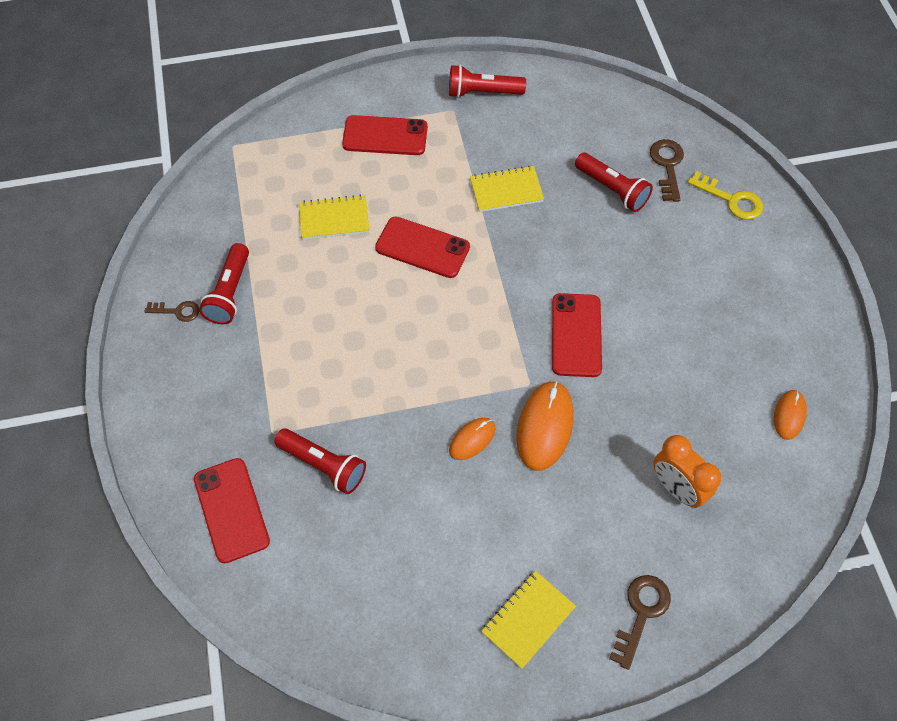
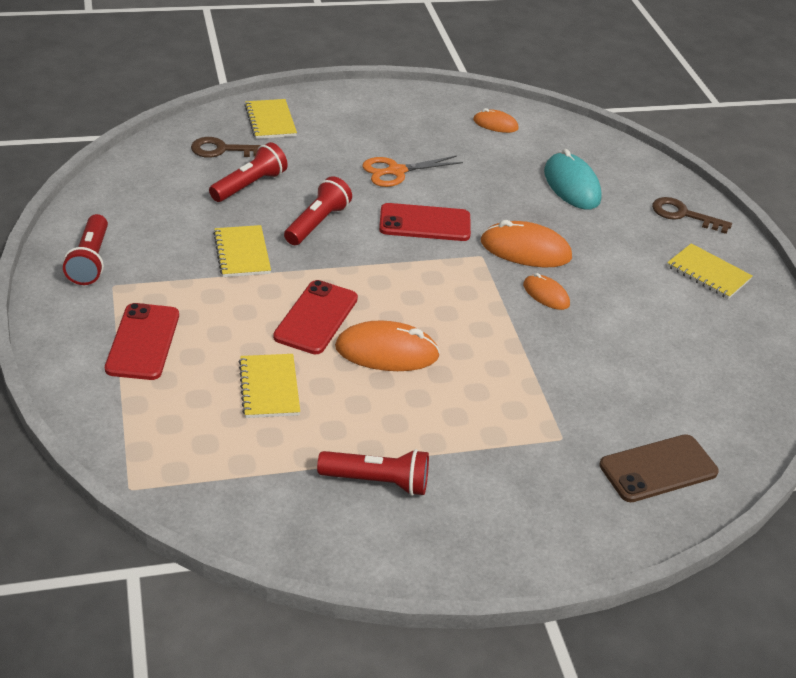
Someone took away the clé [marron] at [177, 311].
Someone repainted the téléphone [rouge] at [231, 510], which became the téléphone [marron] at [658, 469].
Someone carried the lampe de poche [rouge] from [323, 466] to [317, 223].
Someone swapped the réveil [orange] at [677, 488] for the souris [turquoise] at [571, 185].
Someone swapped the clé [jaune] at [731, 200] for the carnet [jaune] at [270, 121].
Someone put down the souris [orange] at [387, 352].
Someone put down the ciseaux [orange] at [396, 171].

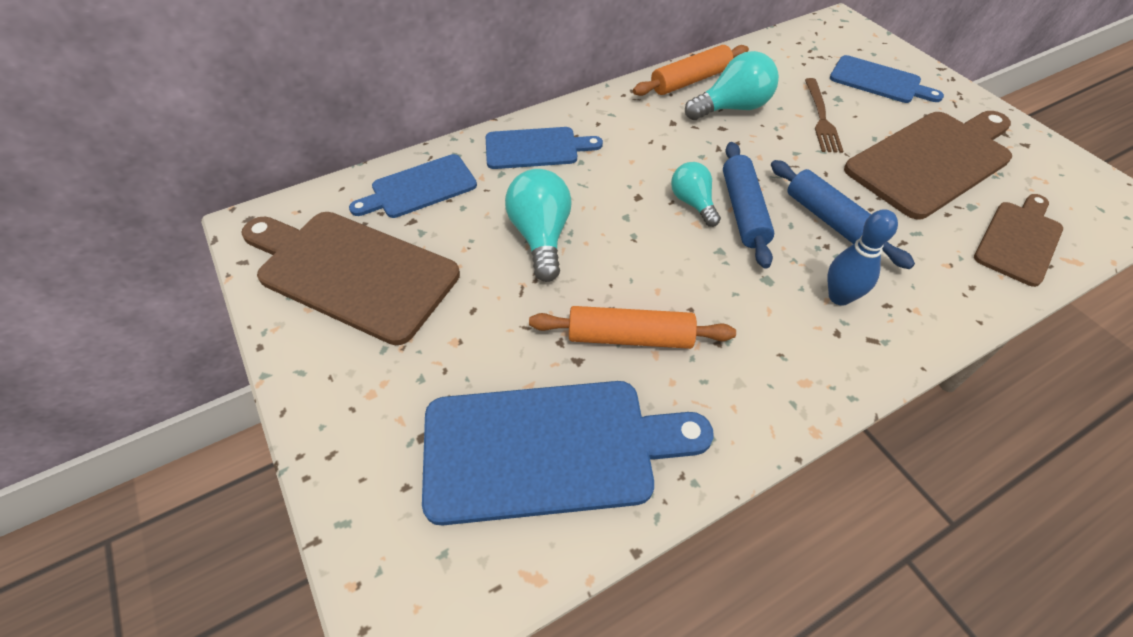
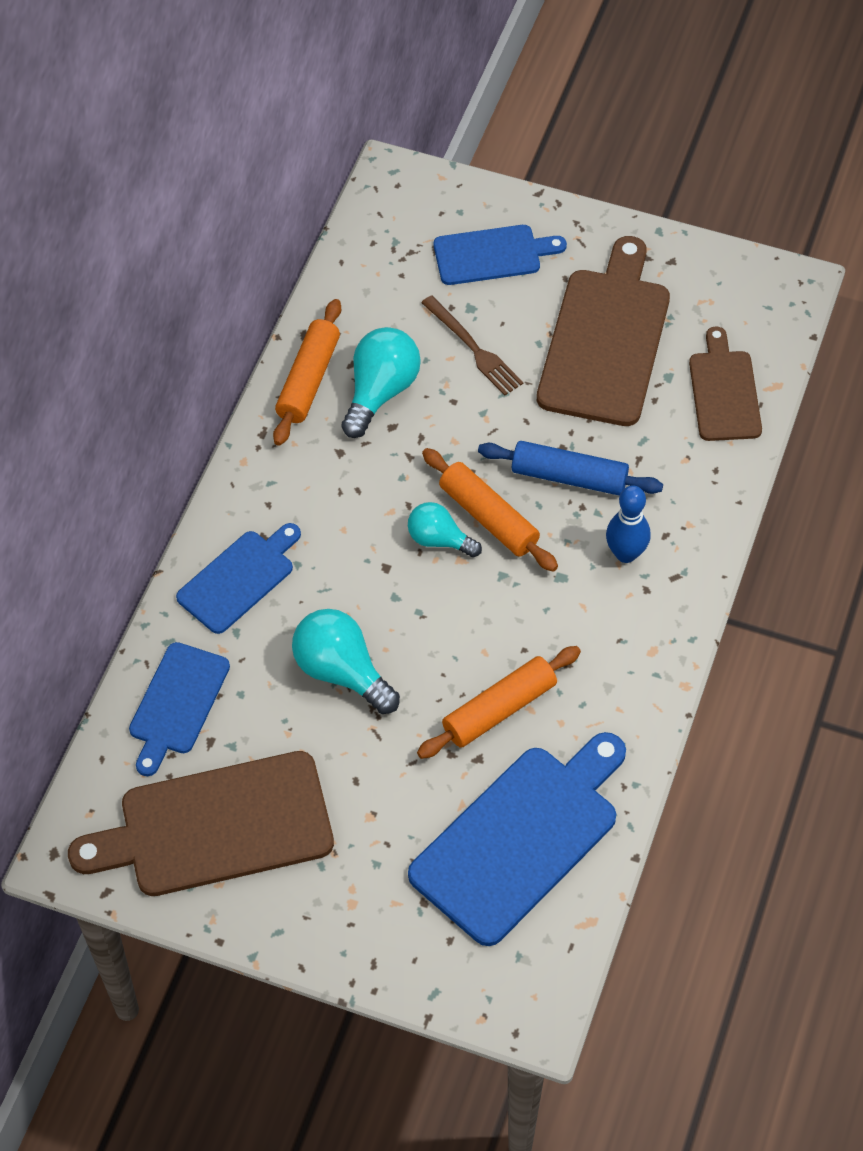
Someone repainted the rouleau à pâtisserie [bleu] at [743, 211], which became the rouleau à pâtisserie [orange] at [488, 518].

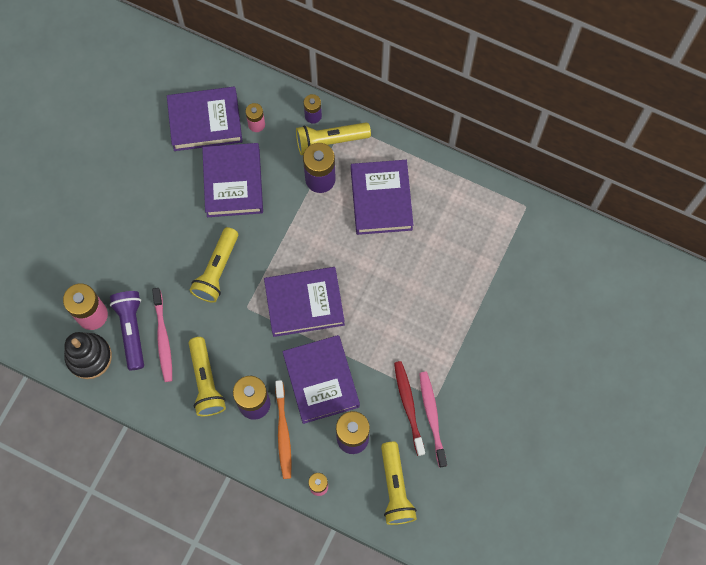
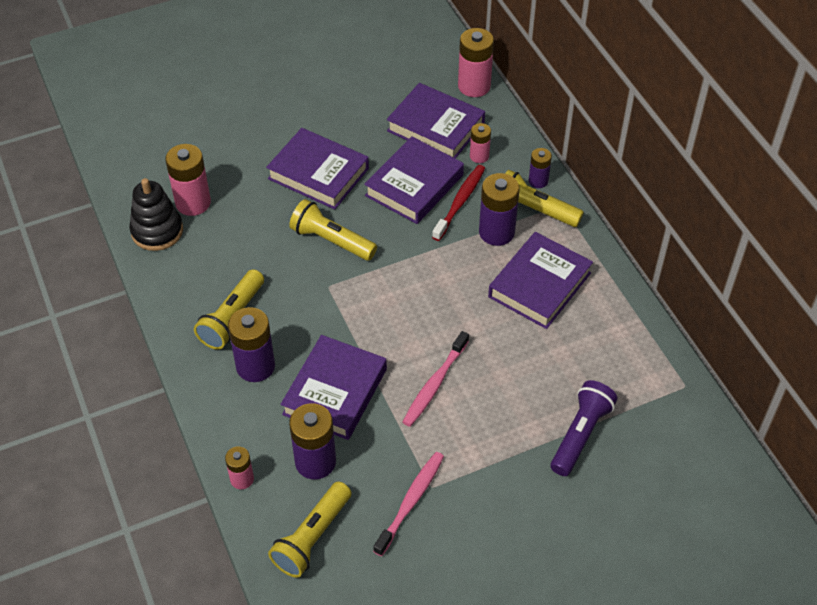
Someone carried the lampe de poche [violet] from [132, 330] to [581, 434].
Someone carried the brosse à dents [rose] from [163, 338] to [434, 384].
Someone rotated the lampe de poche [jaune] at [217, 270] by 60 degrees clockwise.
Someone carried the livre [violet] from [304, 303] to [318, 173].
Someone took away the brosse à dents [orange] at [283, 433].
Someone carried the brosse à dents [rouge] from [408, 406] to [460, 202].
Someone put down the pile [rose] at [474, 86].

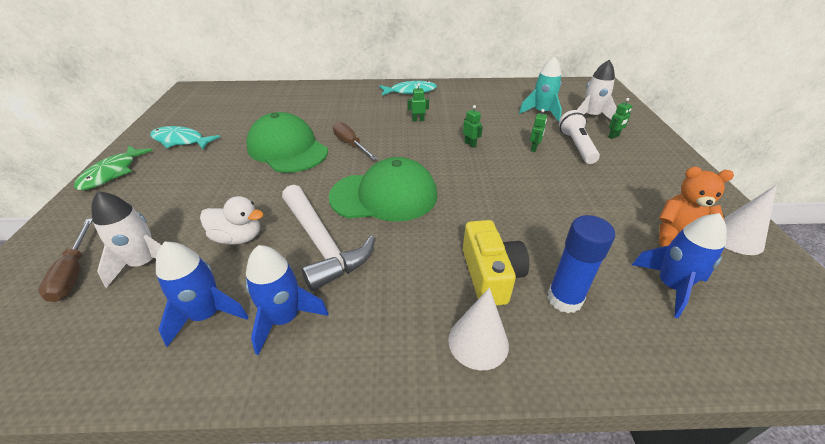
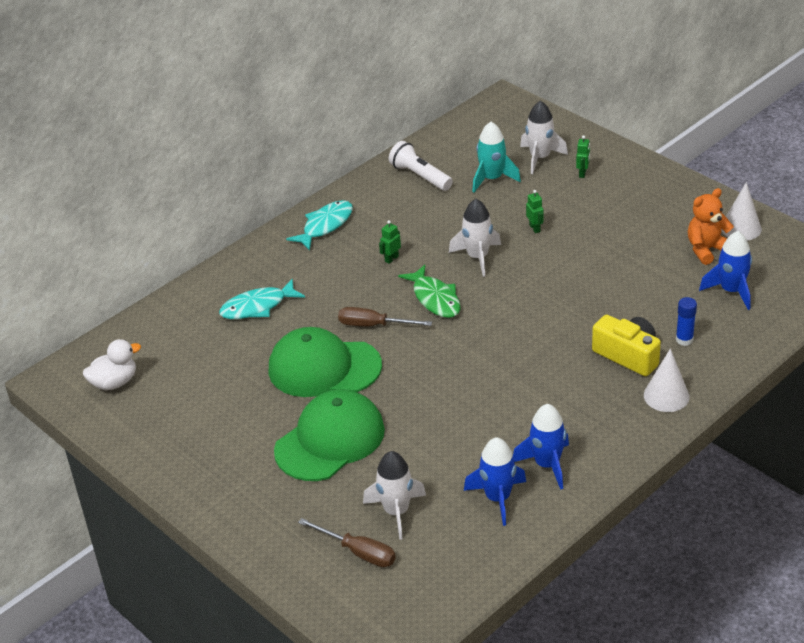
Someone carried the poisson [vert] from [112, 173] to [435, 298].
Someone carried the poisson [turquoise] from [181, 141] to [257, 307].
Someone carried the canard [blanc] from [238, 237] to [114, 382].
Someone took away the marteau [blanc] at [322, 243].
Someone carried the casquette [vert] from [384, 196] to [330, 440].
Someone swapped the robot [vert] at [470, 144] for the fusée [blanc] at [477, 257].
Someone scaled the bâton de colle [bleu] at [564, 299] by 0.64.
Someone carried the lampe de poche [blanc] from [576, 146] to [420, 176].

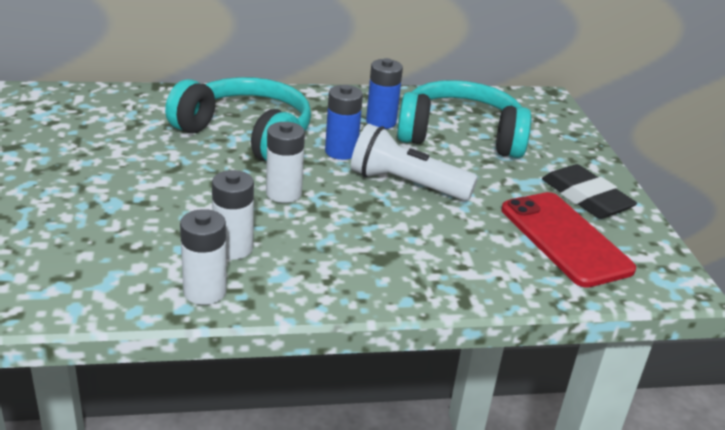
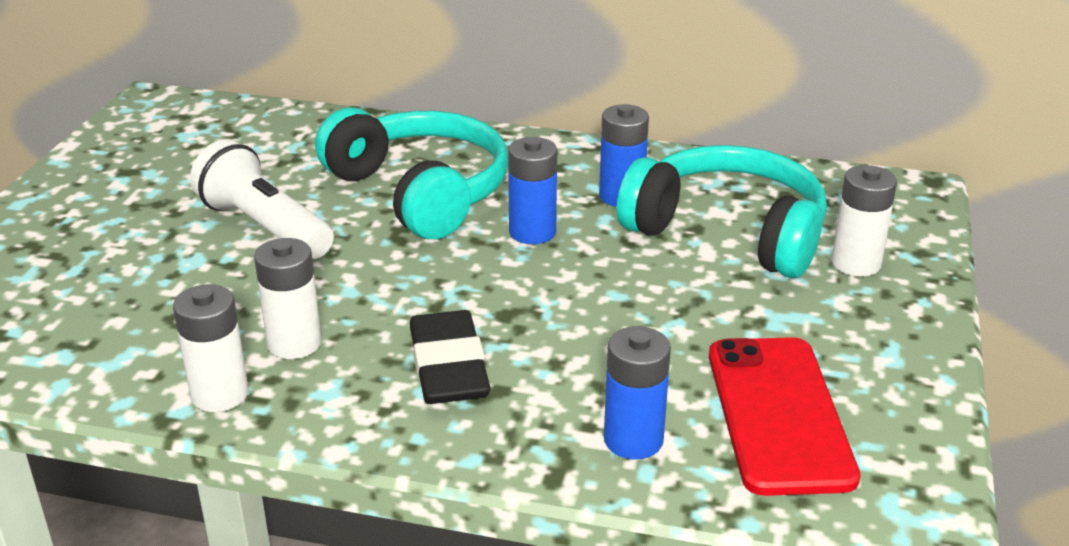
Someone carried the pile [blanc] from [283, 193] to [856, 263].
Someone carried the lampe de poche [blanc] from [406, 184] to [264, 227].
Someone carried the gomme [noir] from [586, 198] to [448, 366].
Someone put down the pile [bleu] at [633, 440].

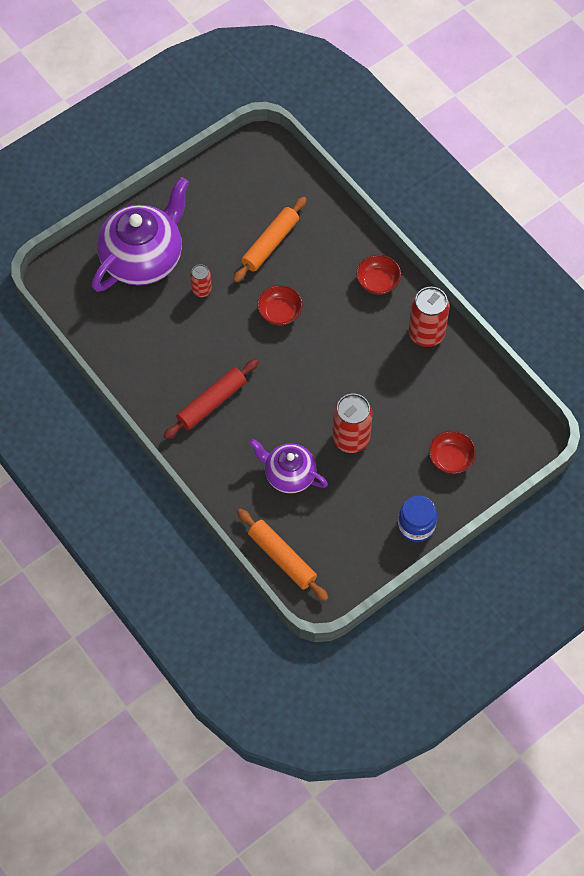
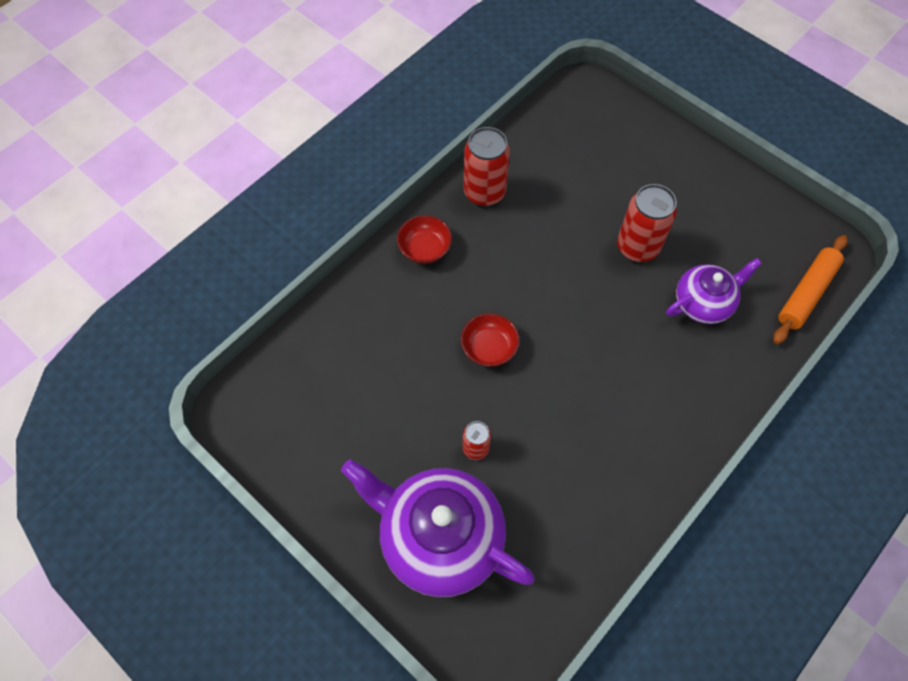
Someone took away the rouleau à pâtisserie [rouge] at [211, 403].
Someone took away the rouleau à pâtisserie [orange] at [270, 244].
Someone rotated the théière [violet] at [288, 475] by 135 degrees counterclockwise.
Someone took away the bocal [bleu] at [416, 526].
Someone took away the bol [rouge] at [450, 459].

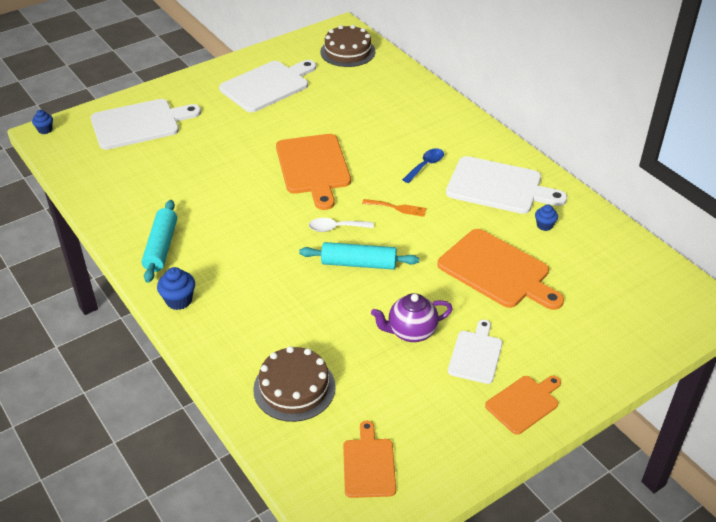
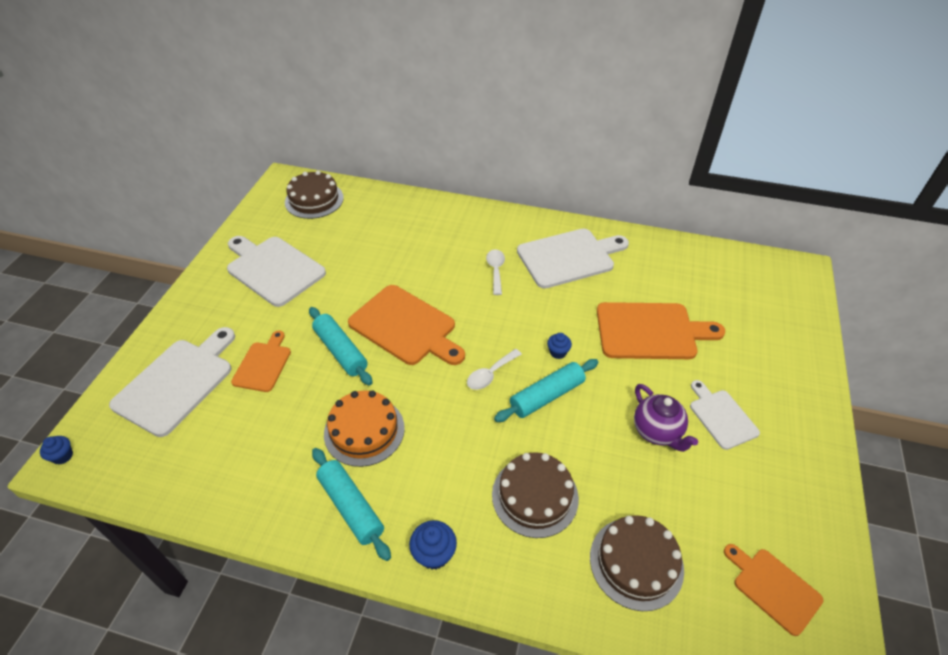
Someone rotated the planche à découper [blanc] at [267, 85] by 60 degrees counterclockwise.
Someone took away the fourchette [orange] at [397, 208].
Someone rotated the théière [violet] at [411, 332] by 60 degrees counterclockwise.
Someone repainted the cuillère [bleu] at [426, 165], which became the cuillère [blanc] at [495, 270].
Someone carried the planche à découper [orange] from [524, 403] to [263, 364].
Someone carried the muffin [bleu] from [544, 225] to [558, 352].
Someone put down the rouleau à pâtisserie [turquoise] at [341, 351].
Someone put down the gâteau [orange] at [364, 430].
Someone put down the gâteau [marron] at [535, 496].

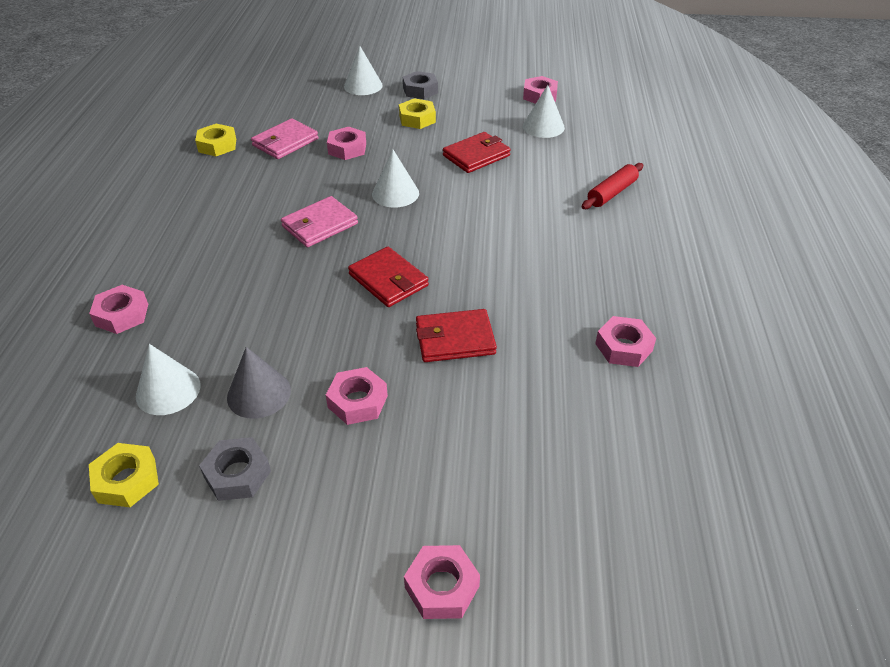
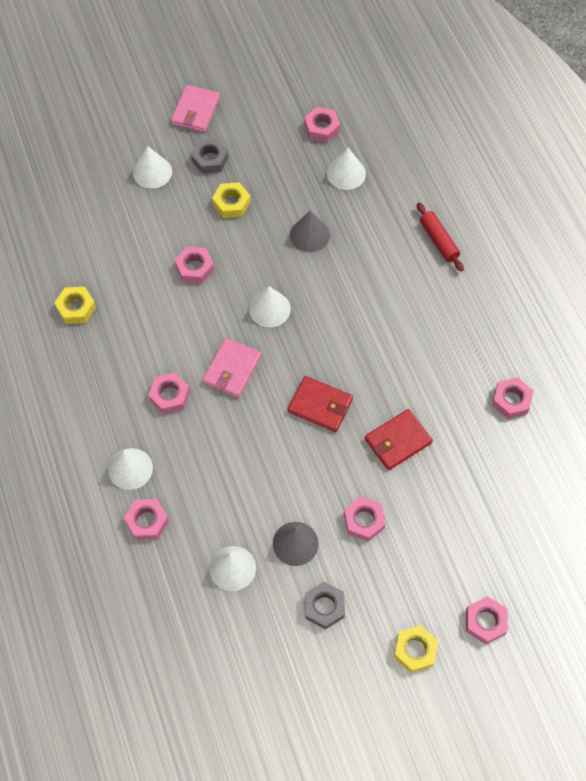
Someone carried the écrou [jaune] from [127, 480] to [415, 650].
Someone carried the portefeuille [rose] from [285, 142] to [195, 111].
Someone swapped the portefeuille [rouge] at [476, 156] for the cône [gris] at [309, 235].
Someone rotated the rouleau à pâtisserie [rouge] at [611, 193] by 45 degrees counterclockwise.
Someone put down the cône [blanc] at [130, 468].
Someone put down the écrou [rose] at [170, 395].

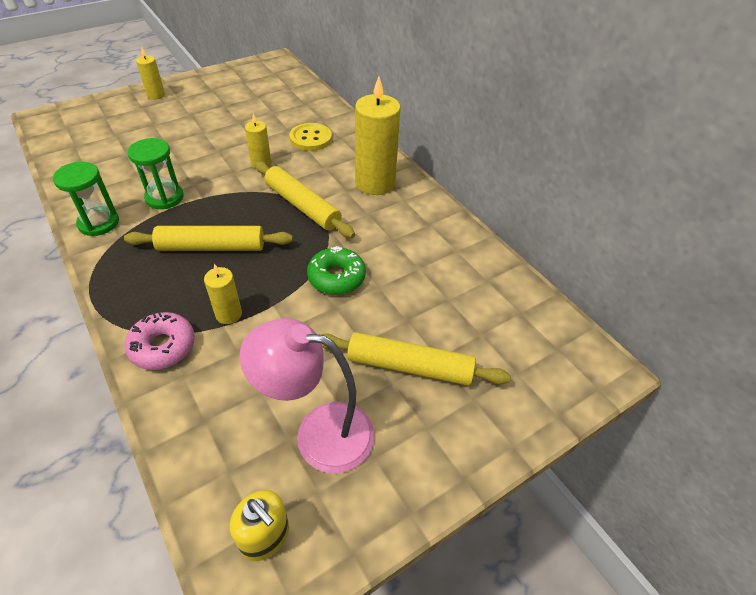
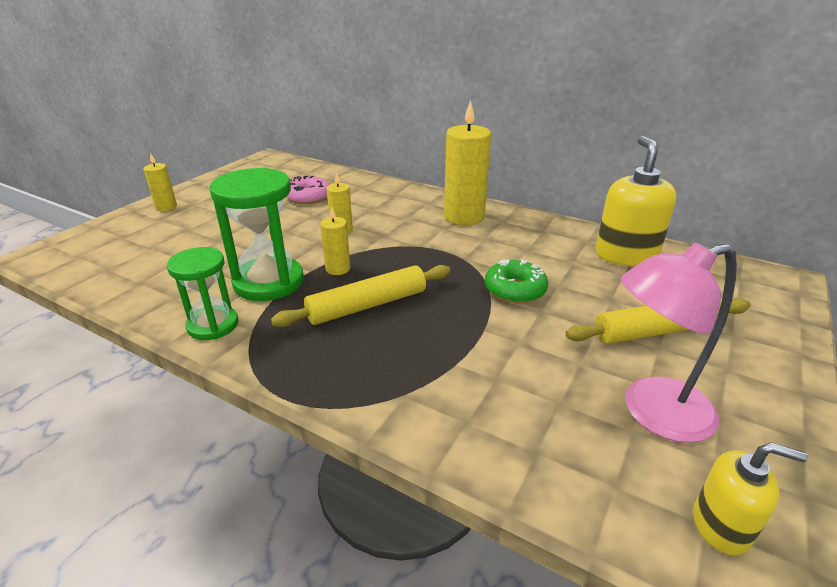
Someone carried the beignet [rose] from [163, 346] to [308, 197].
Someone scaled the sablier [vert] at [164, 197] by 1.57.
Someone carried the bougie [jaune] from [229, 314] to [338, 269].
Someone took away the rouleau à pâtisserie [jaune] at [302, 206].
Someone took away the bouton [jaune] at [311, 138].
Someone put down the distributeur de savon [jaune] at [626, 255].

